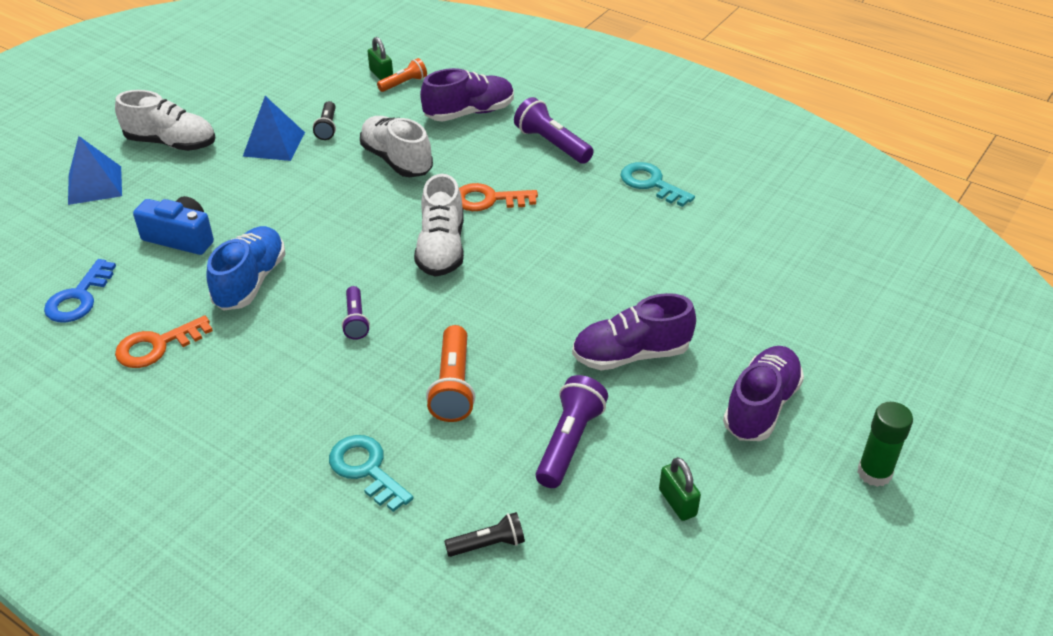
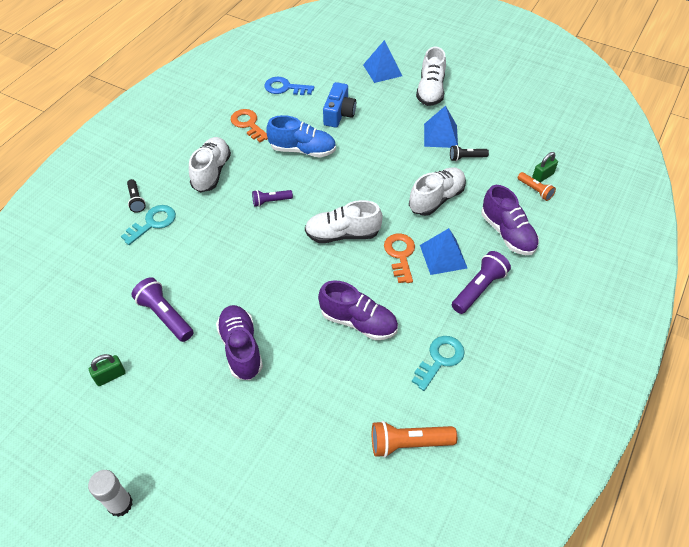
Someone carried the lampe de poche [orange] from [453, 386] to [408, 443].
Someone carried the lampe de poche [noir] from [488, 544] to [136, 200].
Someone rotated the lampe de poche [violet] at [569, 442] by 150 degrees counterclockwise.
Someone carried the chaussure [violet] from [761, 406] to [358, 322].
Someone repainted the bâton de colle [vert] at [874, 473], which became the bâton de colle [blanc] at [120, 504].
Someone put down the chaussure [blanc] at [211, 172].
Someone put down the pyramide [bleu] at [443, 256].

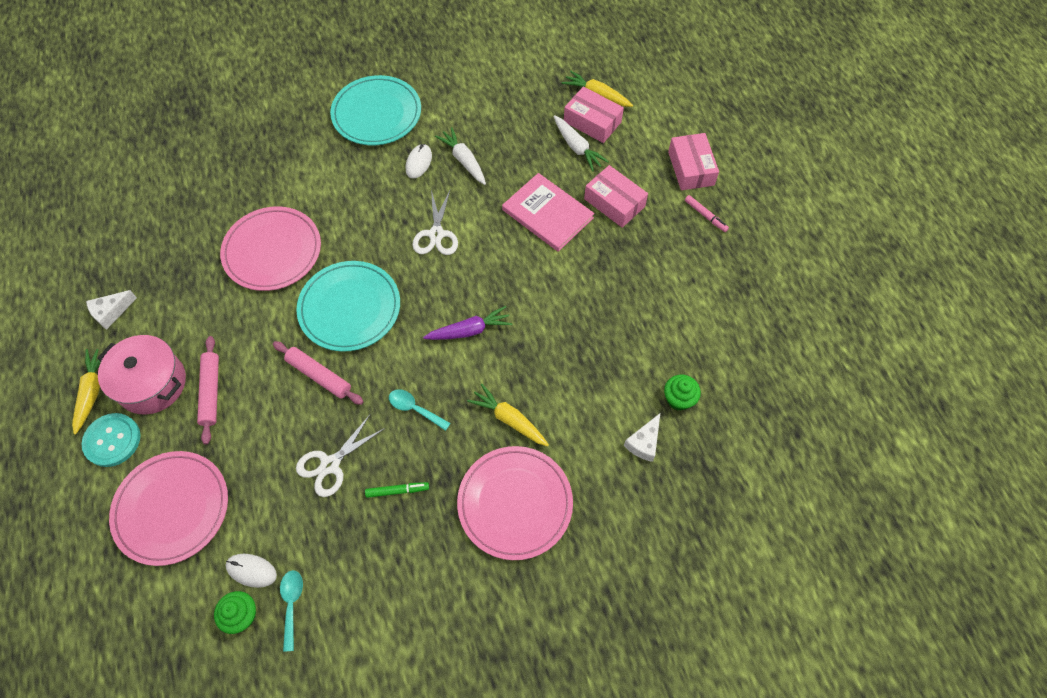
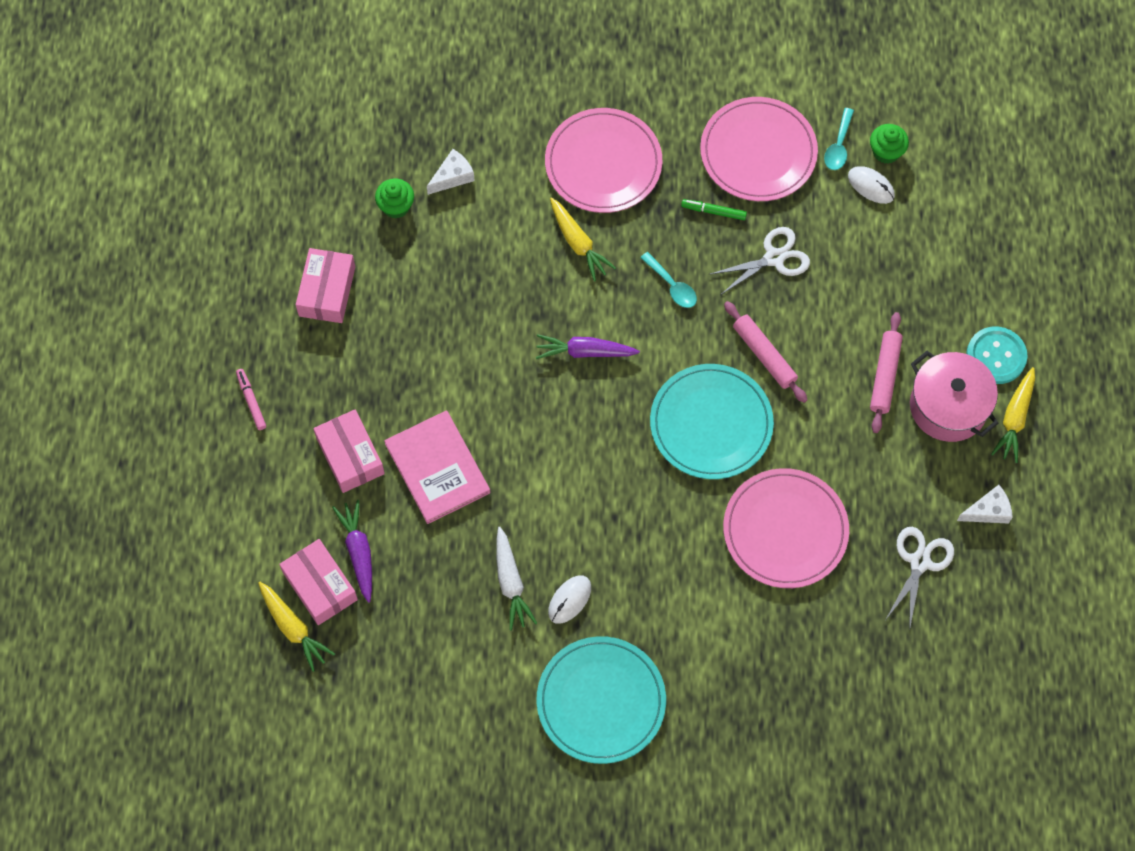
Someone carried the assiette [rose] from [172, 508] to [758, 152].
Someone carried the ciseaux [blanc] from [436, 234] to [920, 562].
Someone repainted the carotte [blanc] at [577, 147], which became the carotte [violet] at [358, 552].
Someone carried the boîte [rose] from [691, 168] to [327, 291].

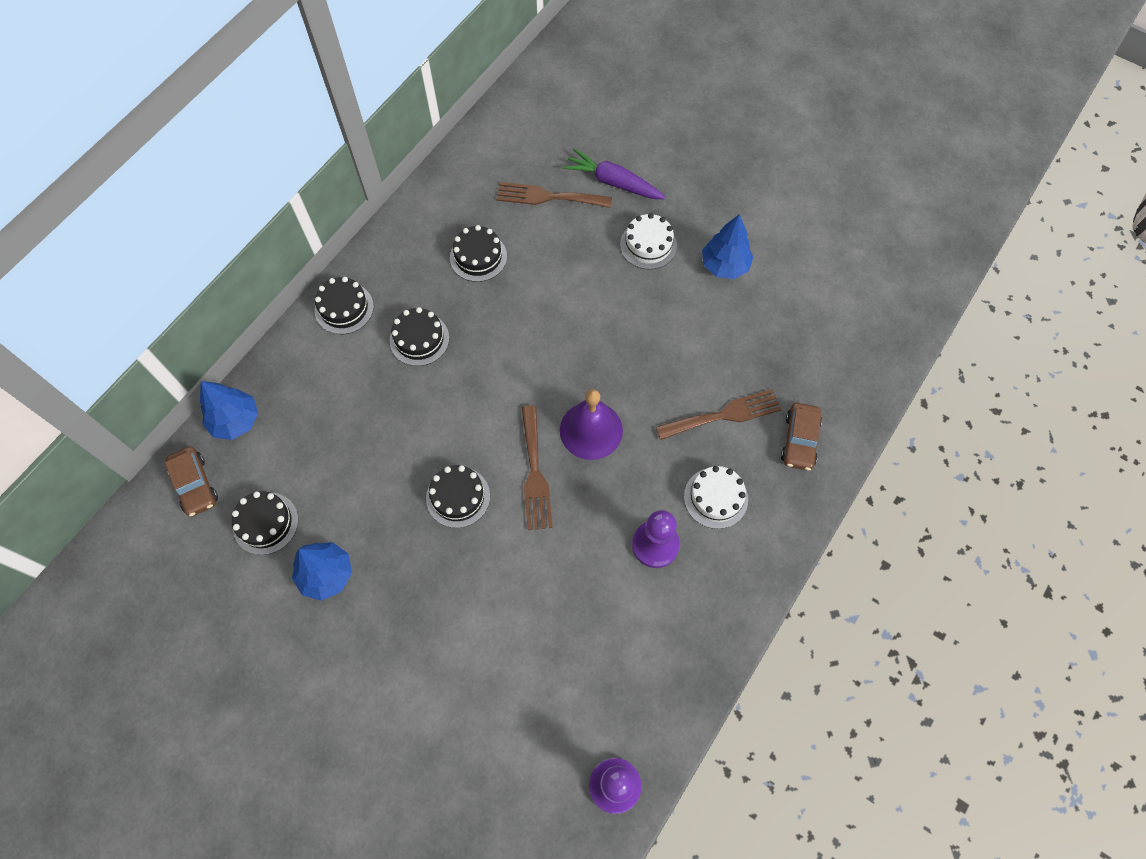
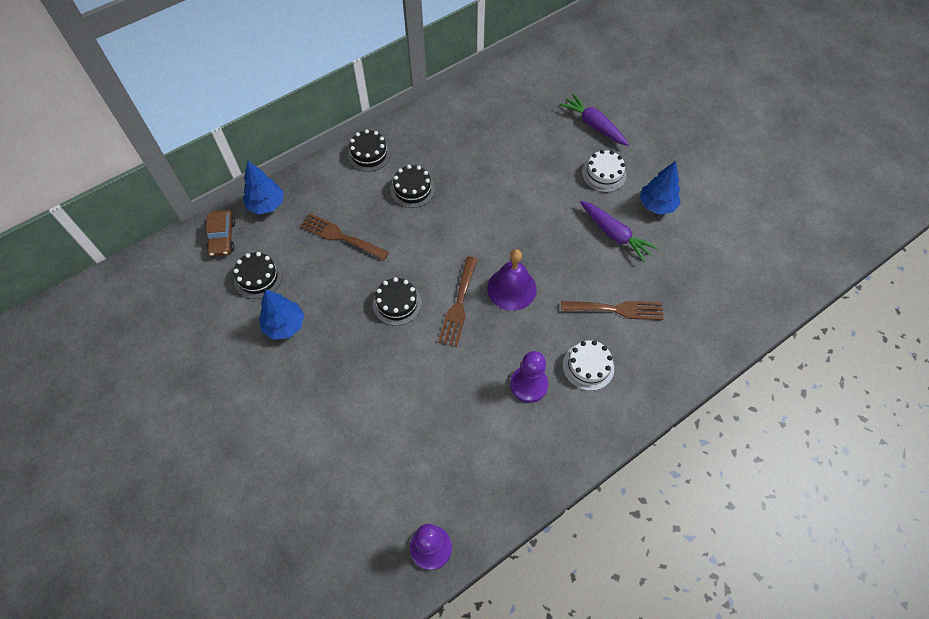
Someone took away the gâteau [noir] at [478, 257].
Someone carried the fourchette [marron] from [548, 197] to [340, 236].
Someone took away the voiture [marron] at [799, 440].
Someone put down the carotte [violet] at [614, 234].

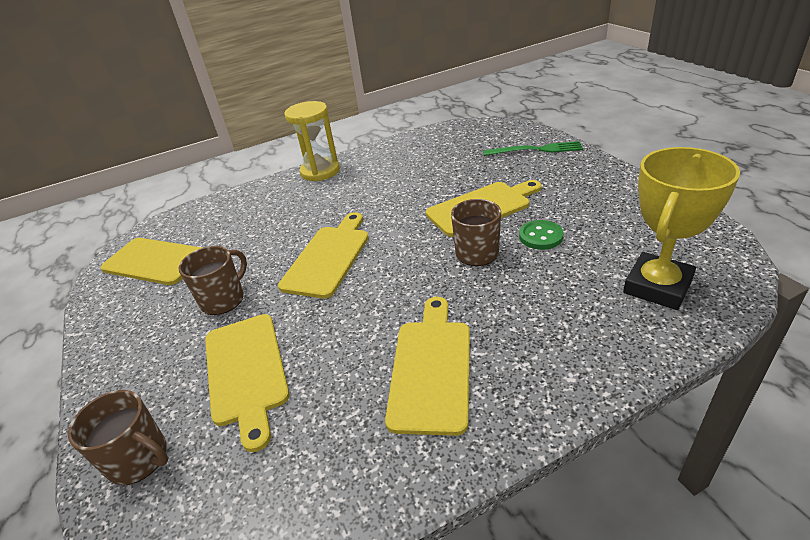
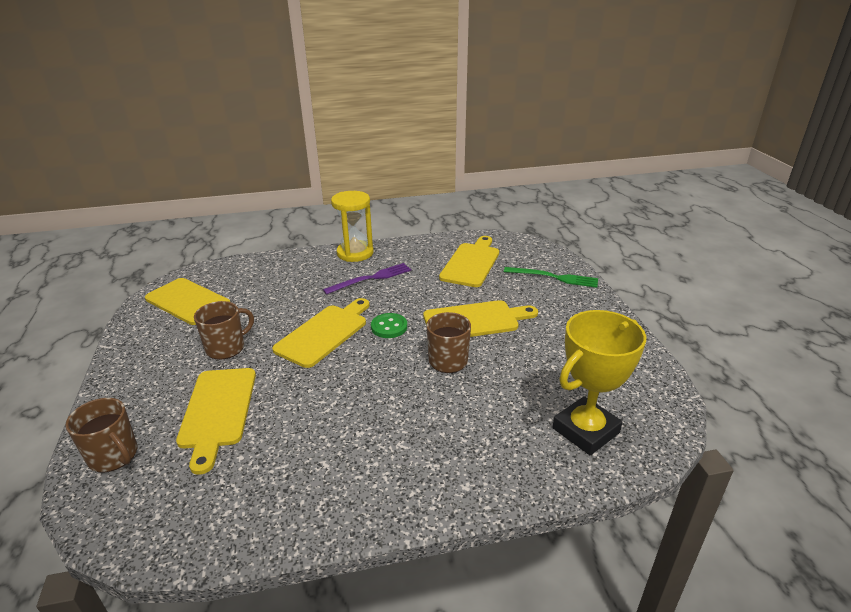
Someone carried the planche à découper [jaune] from [431, 368] to [471, 263].
Someone carried the bouton [vert] from [540, 236] to [389, 327].
Someone put down the fourchette [violet] at [371, 278].

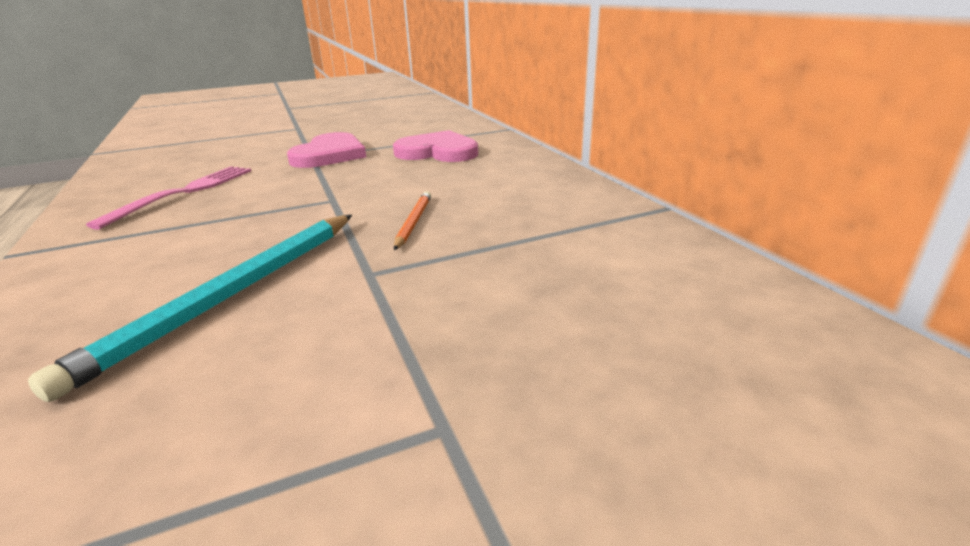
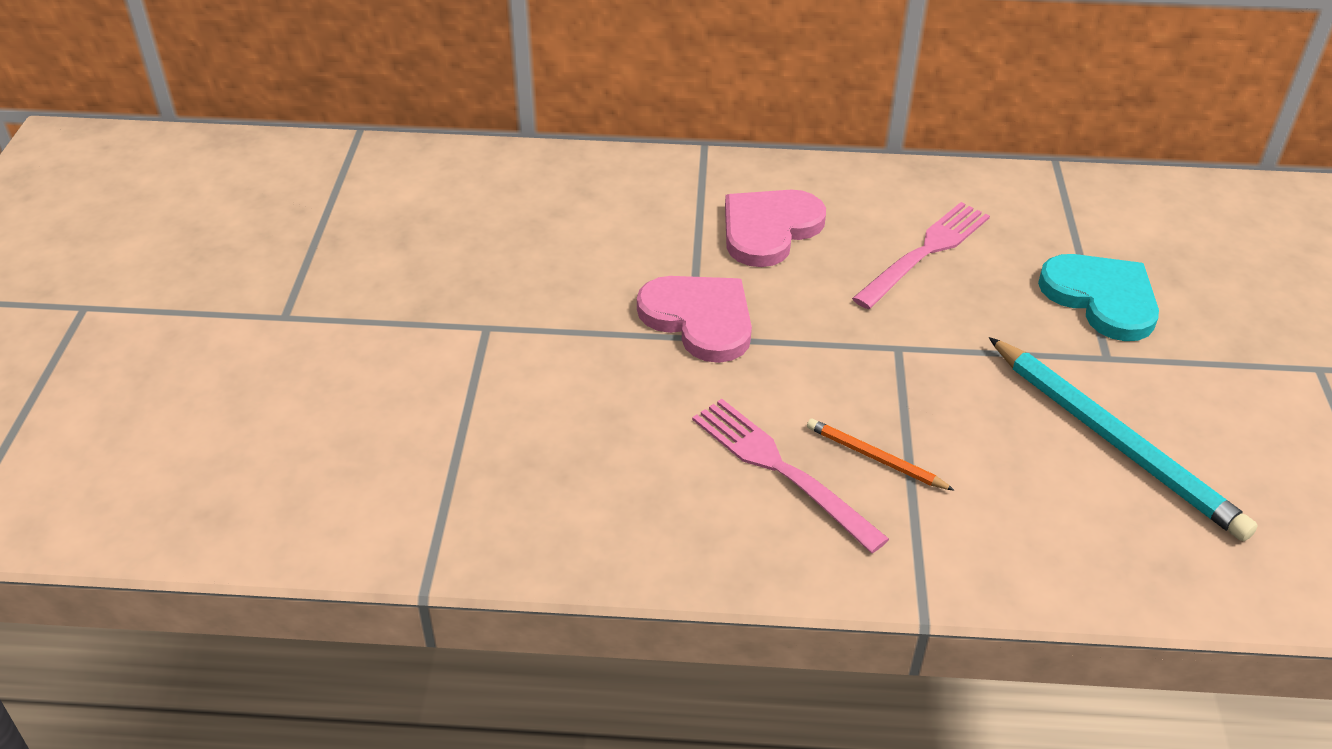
Someone carried the crayon [orange] from [413, 222] to [875, 458].
Someone put down the fourchette [rose] at [926, 251].
Someone put down the cœur [turquoise] at [1101, 298].

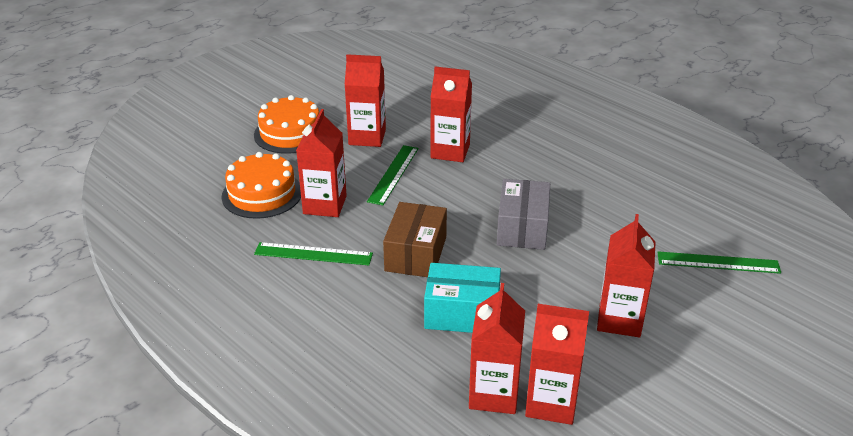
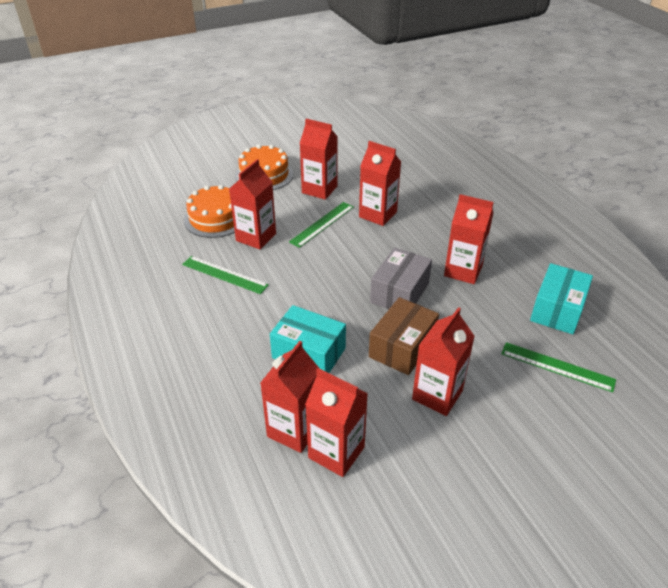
Someone carried the boîte [marron] from [415, 254] to [402, 347].
Someone put down the brique de lait [rouge] at [463, 271].
Someone put down the boîte [turquoise] at [557, 310].

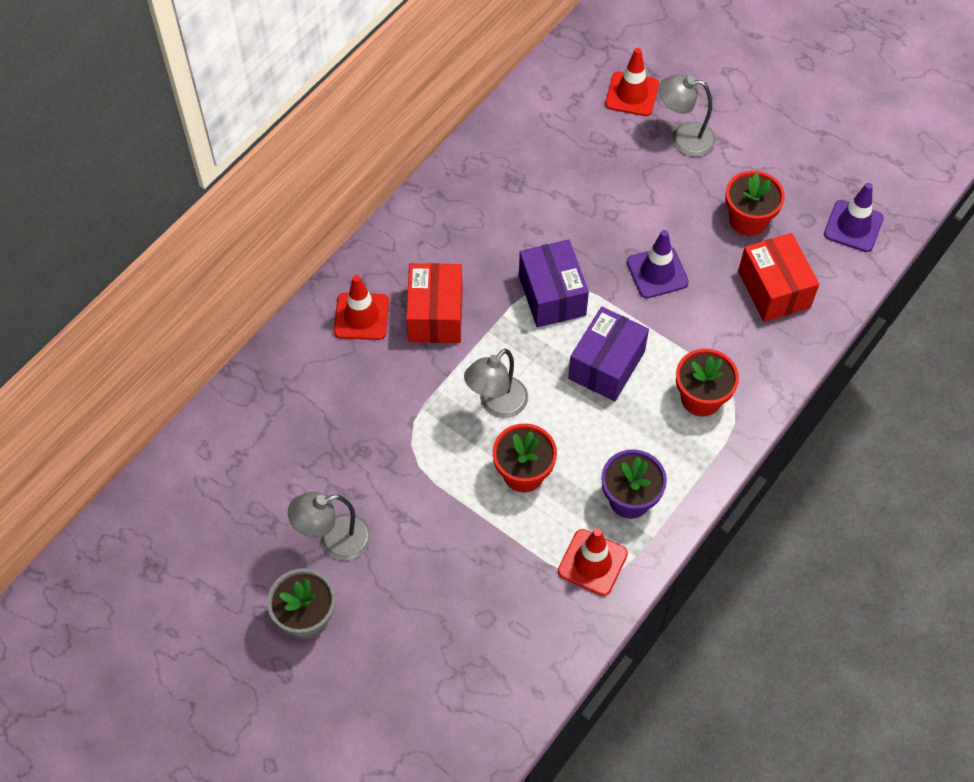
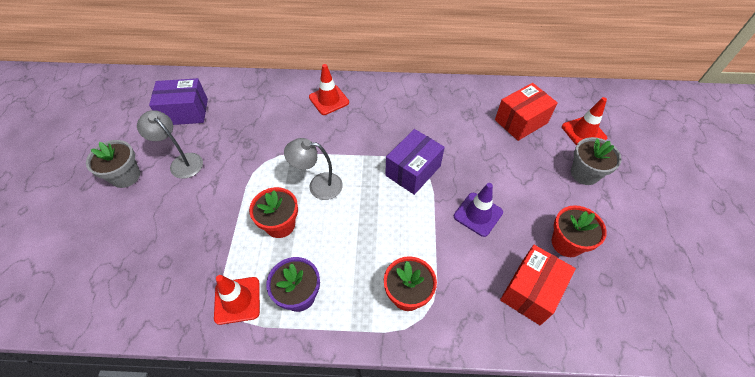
Someone carried the boîte [rouge] from [435, 315] to [521, 121].
Someone carried the boîte [violet] from [606, 365] to [185, 112].
Someone swapped the lampe [gris] at [683, 138] for the pot de fleurs [gris] at [584, 173].
Someone took away the cône de chantier [violet] at [853, 226].

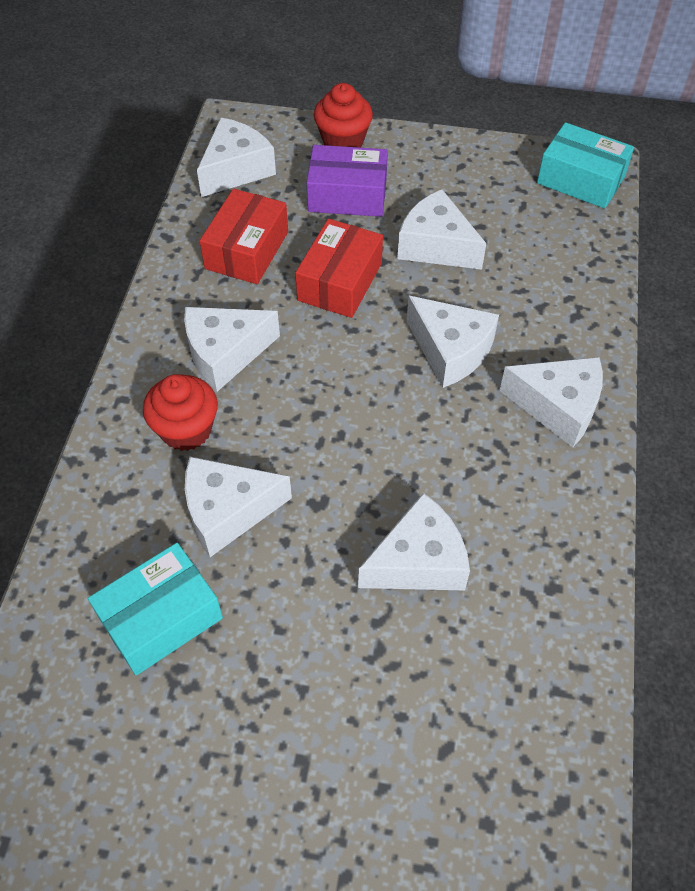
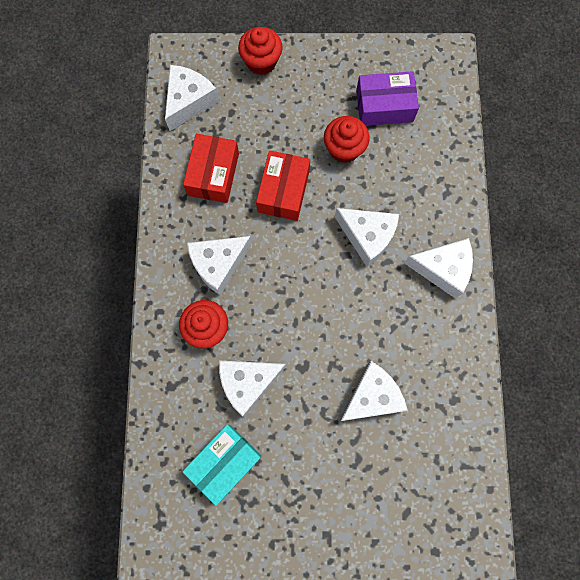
Someone carried the boîte [violet] from [347, 195] to [384, 106].
Someone swapped the fromage [blanc] at [436, 246] for the muffin [rouge] at [344, 149].
Someone took away the boîte [turquoise] at [580, 180].

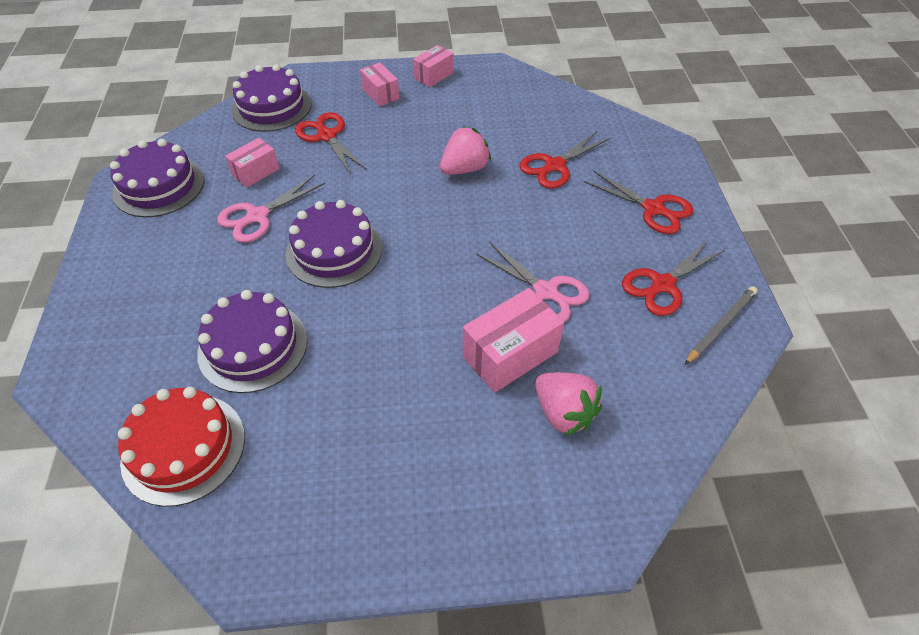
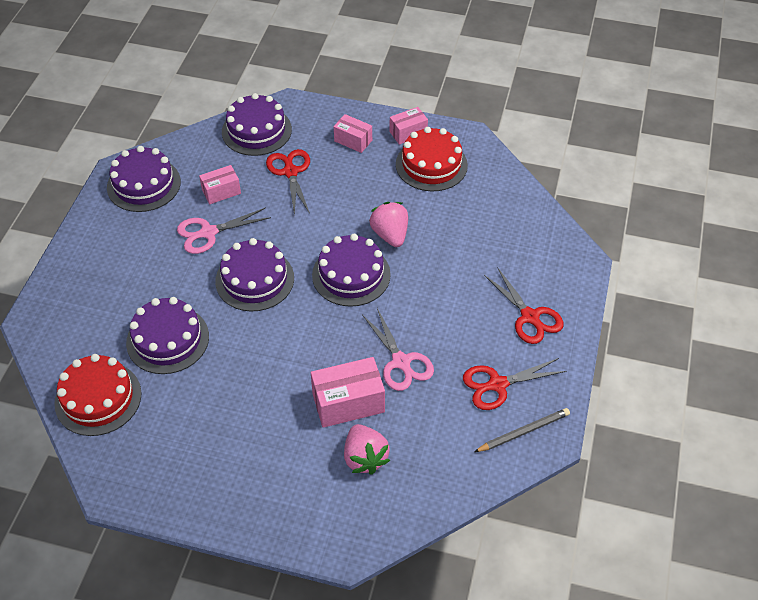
Someone rotated the boîte [rose] at [380, 94] by 45 degrees counterclockwise.
Someone rotated the fraise [rose] at [464, 169] by 90 degrees counterclockwise.
Someone took away the ciseaux [rouge] at [554, 166].
Someone put down the gâteau [violet] at [351, 275].
Someone put down the gâteau [rouge] at [431, 165].

